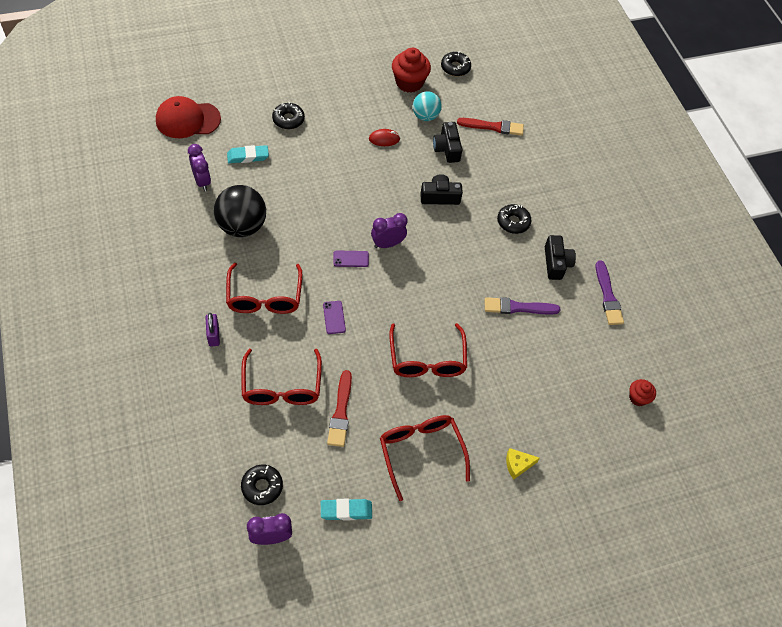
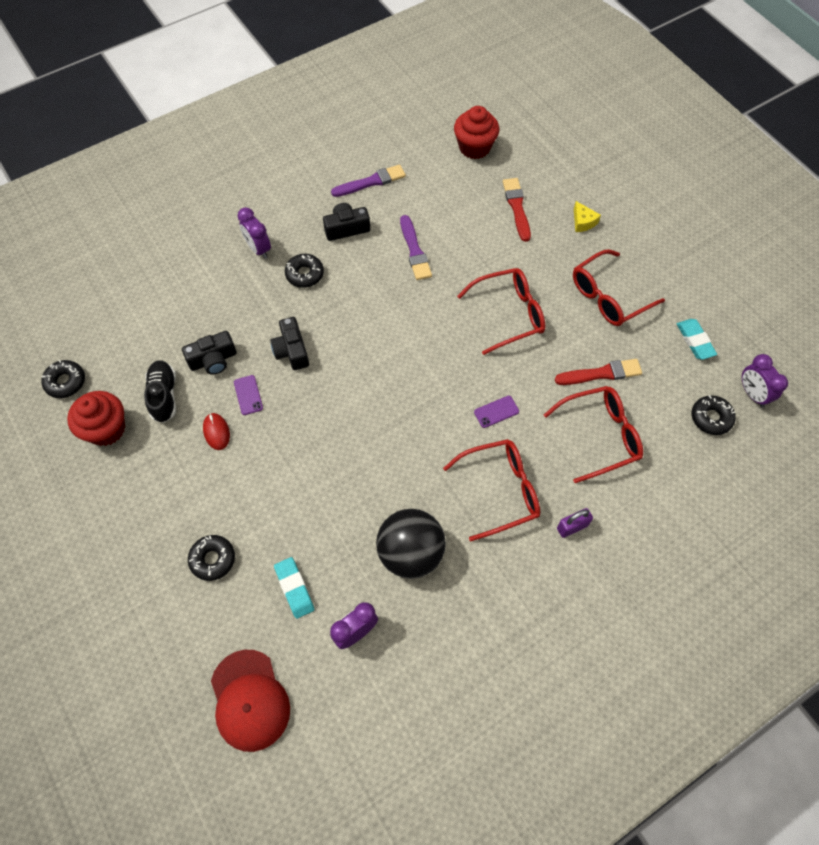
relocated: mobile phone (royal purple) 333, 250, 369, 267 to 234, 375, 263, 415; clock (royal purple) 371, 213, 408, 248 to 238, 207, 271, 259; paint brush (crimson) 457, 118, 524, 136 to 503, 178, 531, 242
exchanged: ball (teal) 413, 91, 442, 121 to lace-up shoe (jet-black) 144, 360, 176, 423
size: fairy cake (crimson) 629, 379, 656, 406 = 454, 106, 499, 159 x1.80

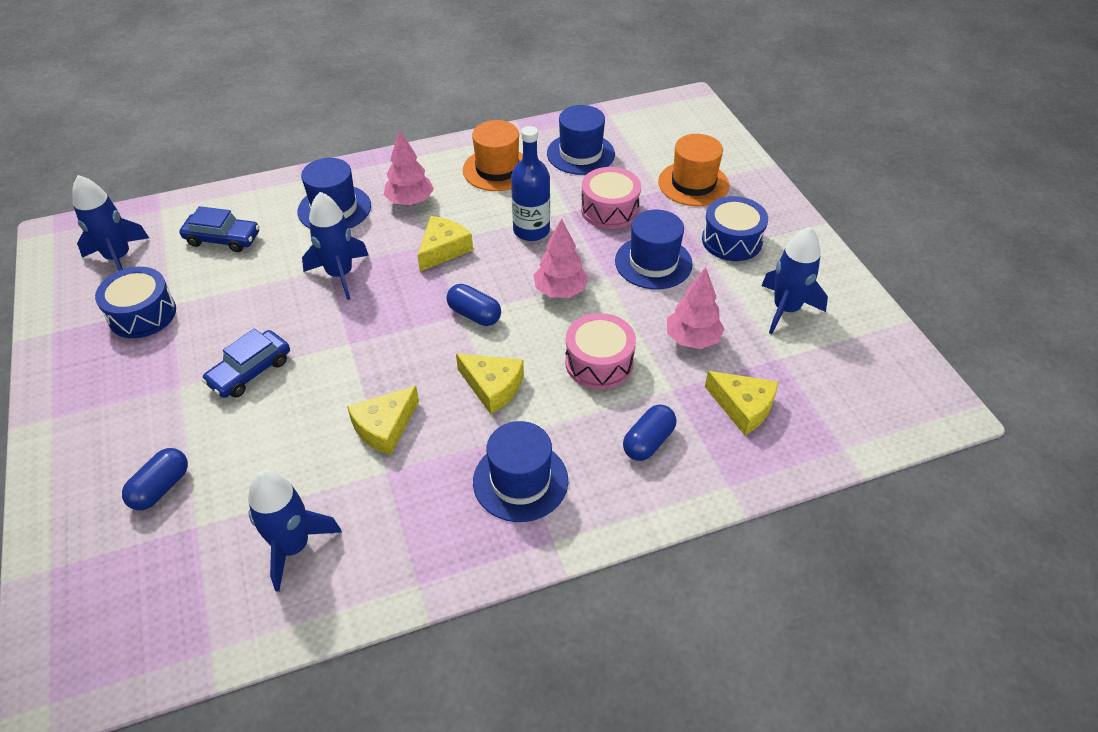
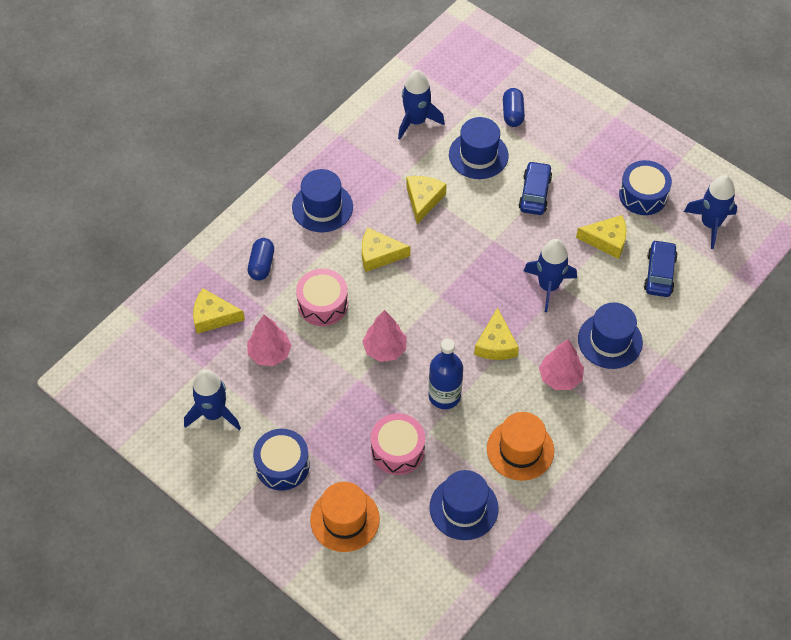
missing: pill shape (blue) 447, 284, 501, 326
appeared: piece of cheese (yellow) 576, 215, 626, 259
relocated: top hat (blue) 615, 210, 693, 289 to 449, 117, 508, 179
spun: car (blue) 180, 206, 260, 252 = 644, 240, 678, 297 120 degrees clockwise

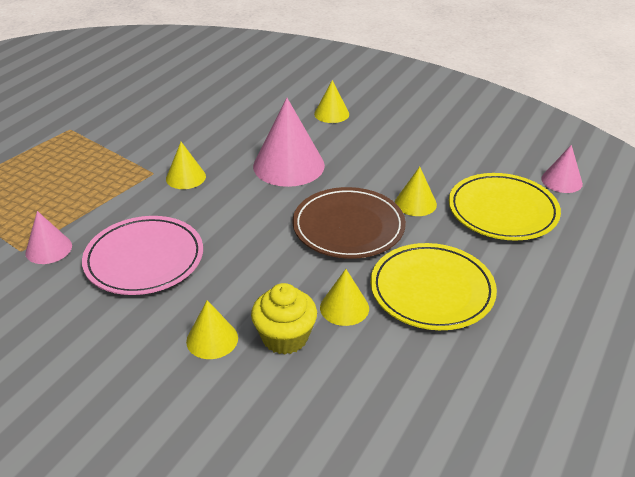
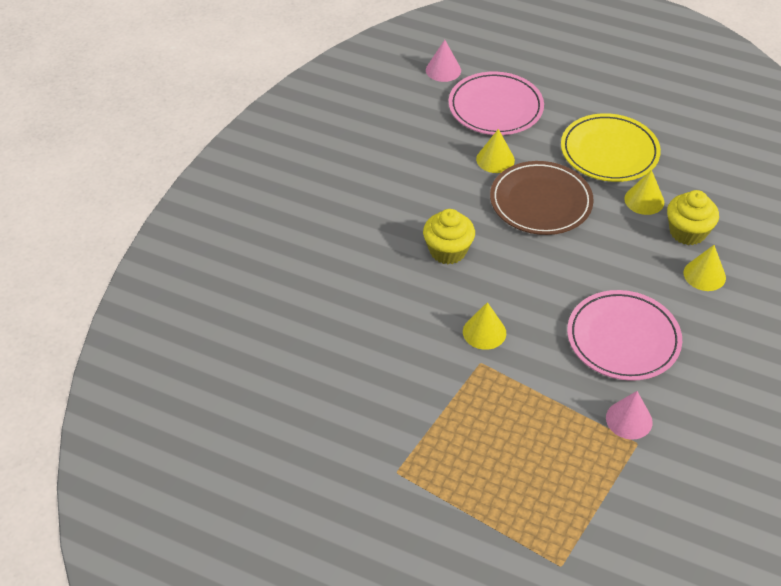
missing: cone (yellow) 314, 80, 349, 123
exchanged: cone (rose-pink) 253, 98, 325, 187 to fairy cake (yellow) 423, 209, 475, 264
colour: dinner plate (yellow) 449, 173, 561, 240 to dinner plate (rose-pink) 449, 72, 544, 135

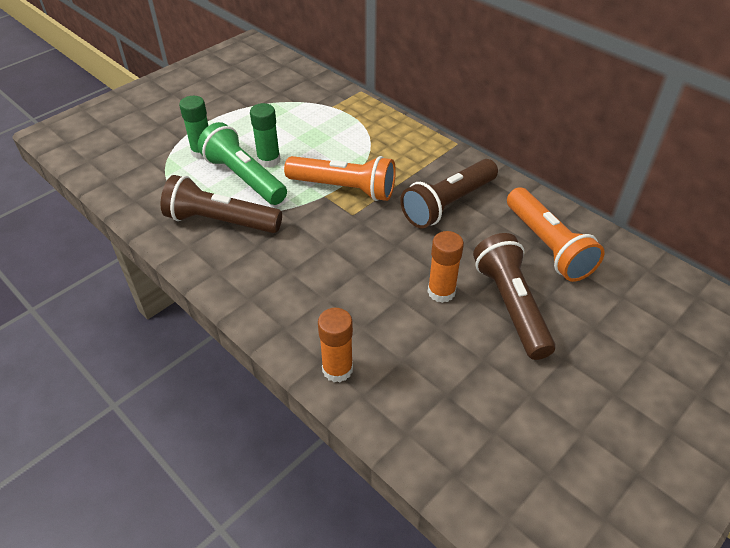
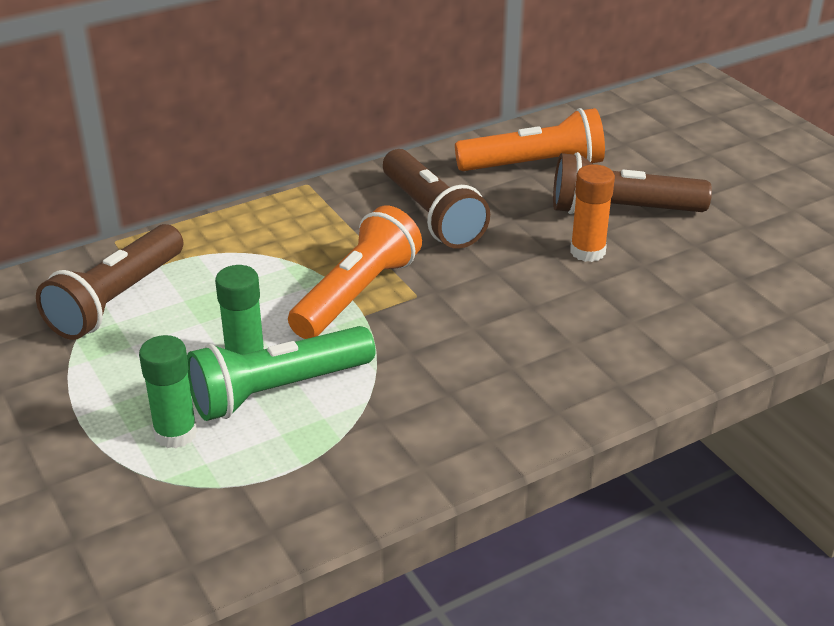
missing: stick of glue (bright orange) 318, 308, 353, 382
relocated: torch (dark brown) 161, 175, 282, 233 to 36, 224, 183, 340

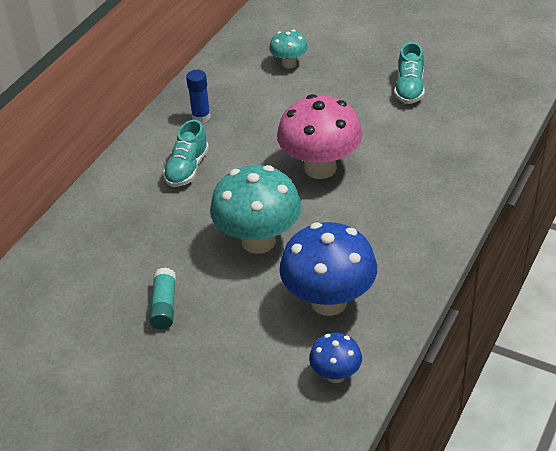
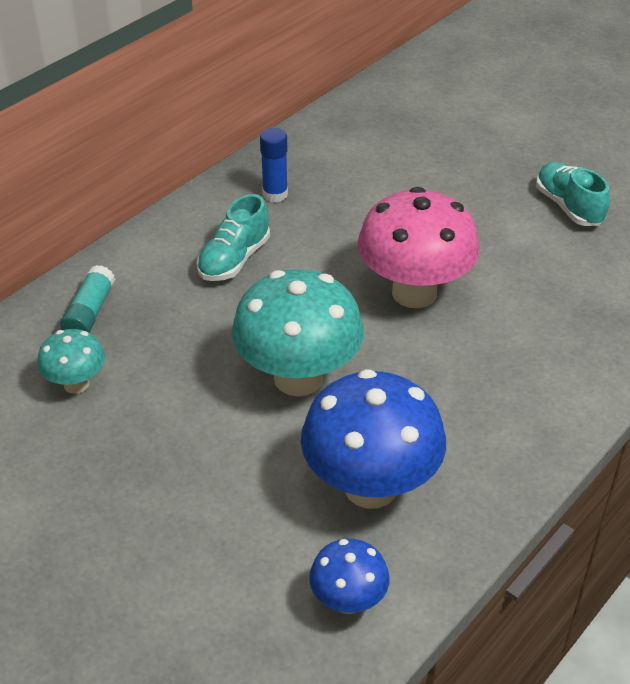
relocated: stick of glue (teal) 149, 268, 176, 329 to 60, 265, 115, 333; mushroom (teal) 269, 30, 308, 69 to 37, 329, 105, 394
spun: lace-up shoe (teal) 394, 42, 425, 104 = 536, 162, 610, 226 135 degrees clockwise

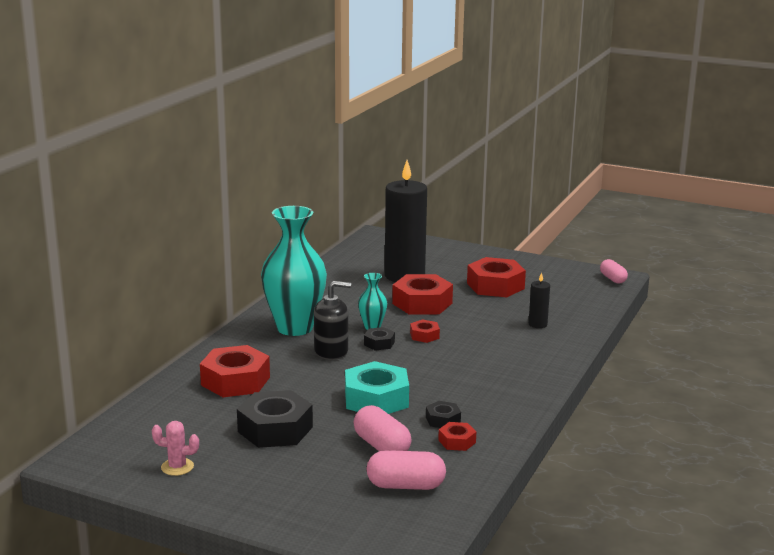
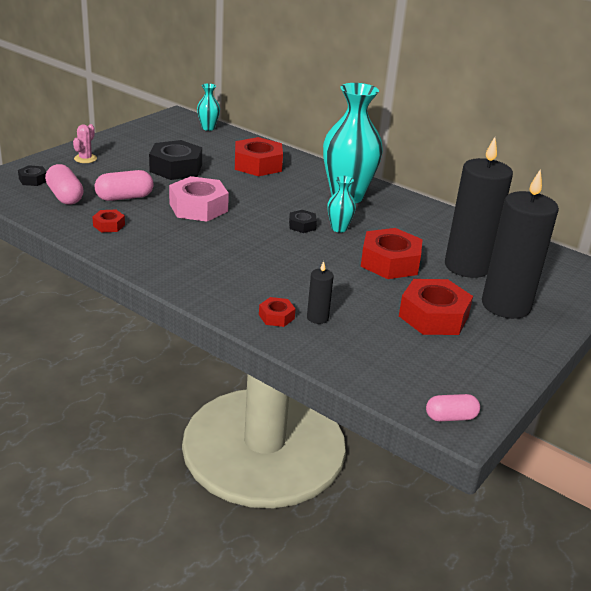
missing: soap dispenser (jet-black) 314, 281, 351, 360
appeared: flower vase (teal) 197, 83, 220, 131; pillar candle (jet-black) 482, 169, 559, 319
relocated: saguaro cactus (rose-pink) 152, 421, 199, 476 to 73, 124, 97, 163; nut (crimson) 410, 319, 440, 343 to 259, 297, 296, 327; nut (jet-black) 426, 401, 461, 428 to 18, 165, 47, 186
colour: nut (teal) 345, 361, 409, 414 to nut (rose-pink) 169, 176, 229, 222
spun: pill shape (rose-pink) 366, 450, 446, 490 = 45, 164, 84, 205 45 degrees counterclockwise

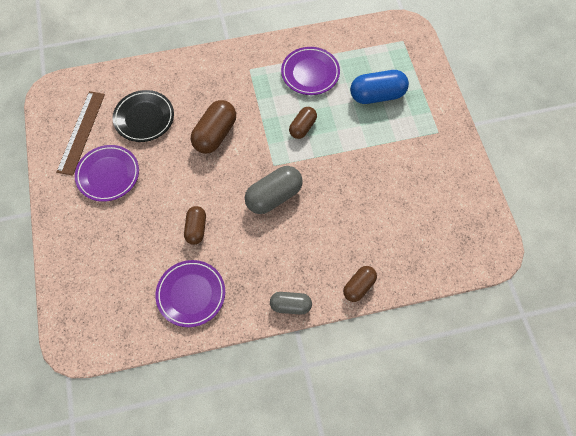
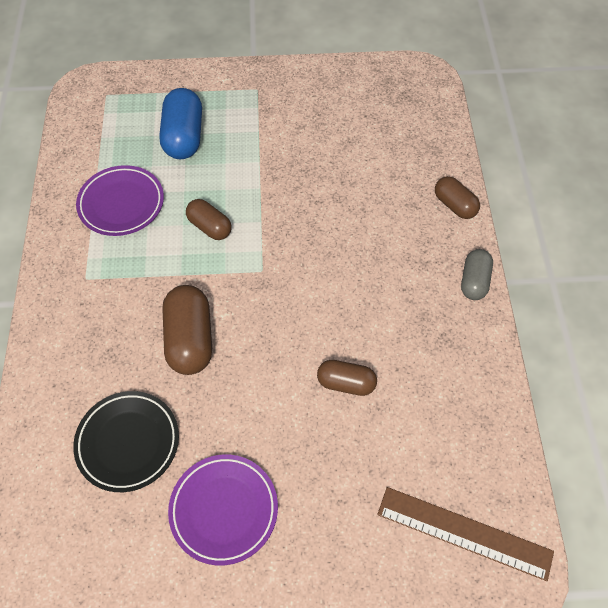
missing: dinner plate (royal purple) 155, 260, 225, 327; pill shape (ash-grey) 245, 166, 303, 214
relocated: ruler (dark brown) 56, 91, 105, 176 to 377, 487, 554, 581
spun: pill shape (dark brown) 191, 100, 236, 154 = 162, 285, 212, 375 45 degrees clockwise

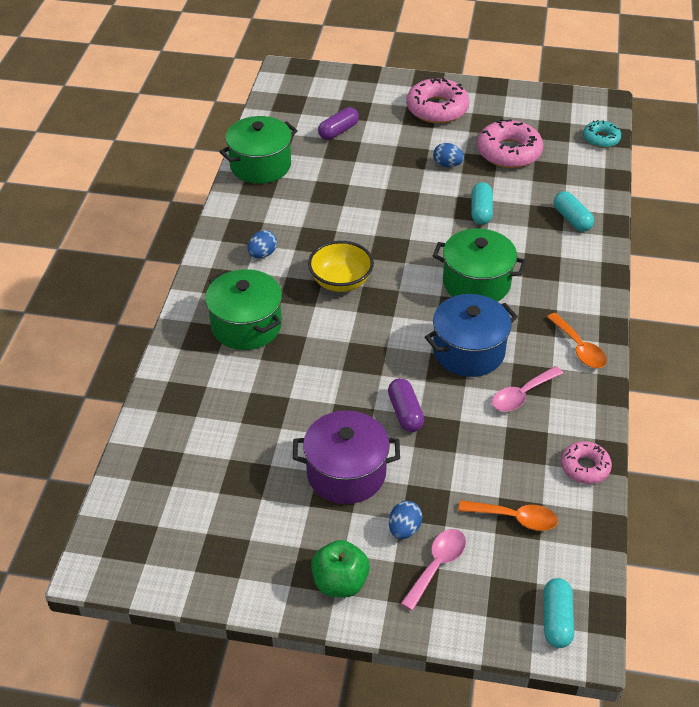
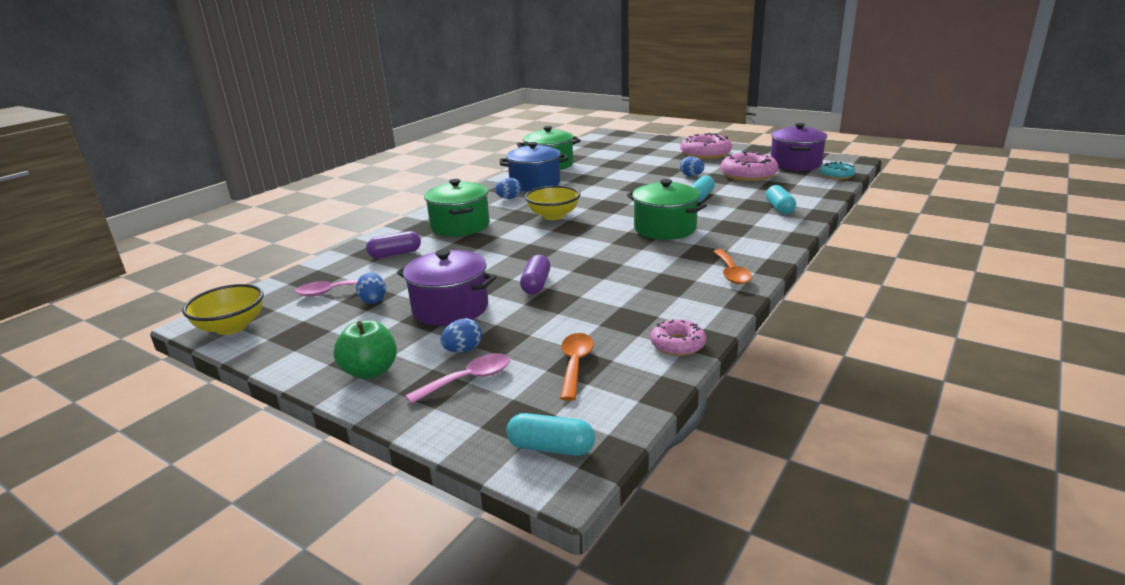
appeared: deep dish (yellow) 182, 284, 264, 335; egg (blue) 356, 273, 386, 304; cooking pot (royal purple) 771, 123, 827, 171
relocated: pill shape (royal purple) 318, 107, 359, 140 to 366, 231, 421, 258; cooking pot (blue) 425, 294, 518, 377 to 500, 142, 568, 191; teaspoon (rose-pink) 492, 366, 563, 412 to 295, 279, 384, 297
spun: teaspoon (bright orange) 458, 500, 558, 531 = 560, 333, 594, 401 120 degrees counterclockwise; pill shape (teal) 544, 578, 574, 648 = 506, 413, 595, 456 75 degrees clockwise

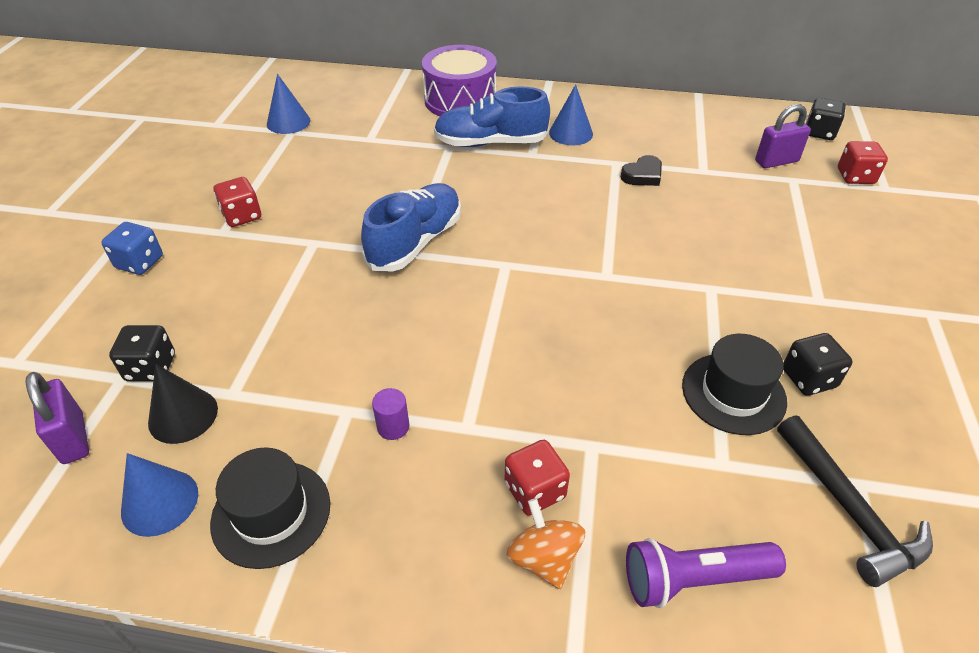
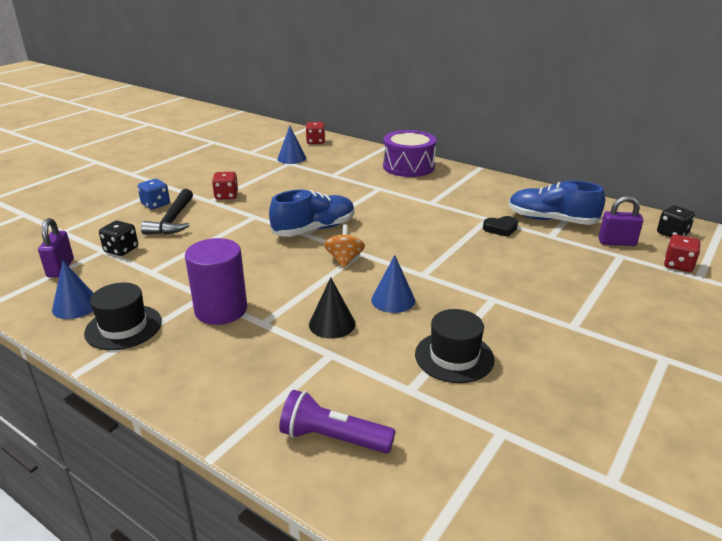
missing: game die (jet-black) 783, 333, 853, 396
relocated: cone (jet-black) 148, 364, 218, 444 to 309, 277, 355, 339; lace-up shoe (blue) 434, 87, 550, 147 to 509, 180, 605, 225; game die (crimson) 505, 440, 570, 515 to 306, 122, 325, 144; spinning top (bright orange) 506, 498, 585, 589 to 324, 225, 365, 268; cone (blue) 549, 84, 593, 145 to 371, 255, 415, 313; hammer (jet-black) 777, 415, 933, 587 to 141, 189, 193, 235
size: cylinder shape (royal purple) 372, 388, 409, 440 = 185, 238, 247, 325 x2.41

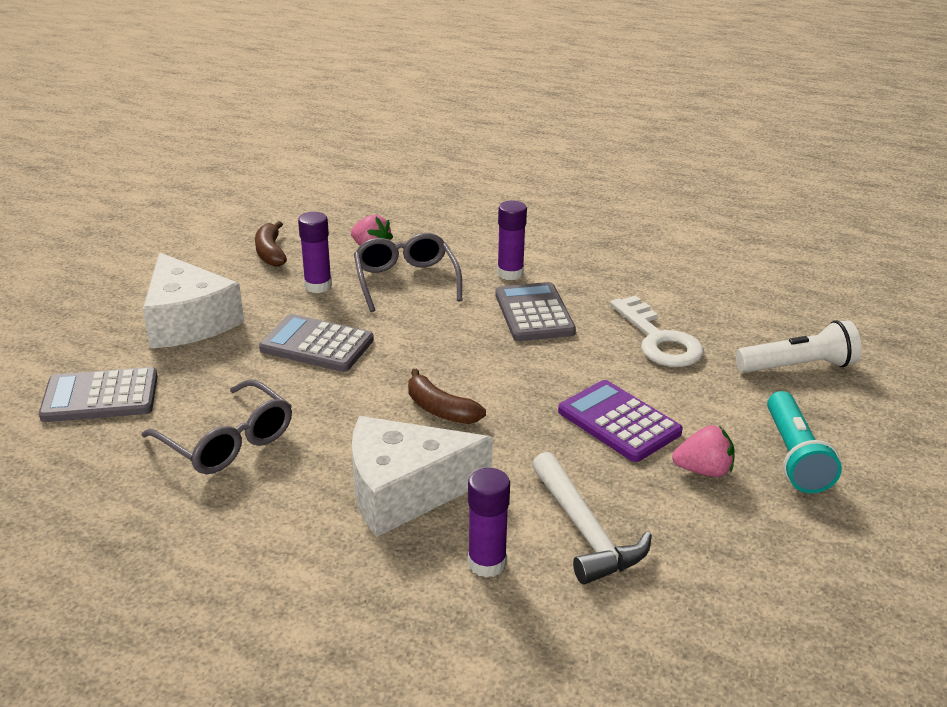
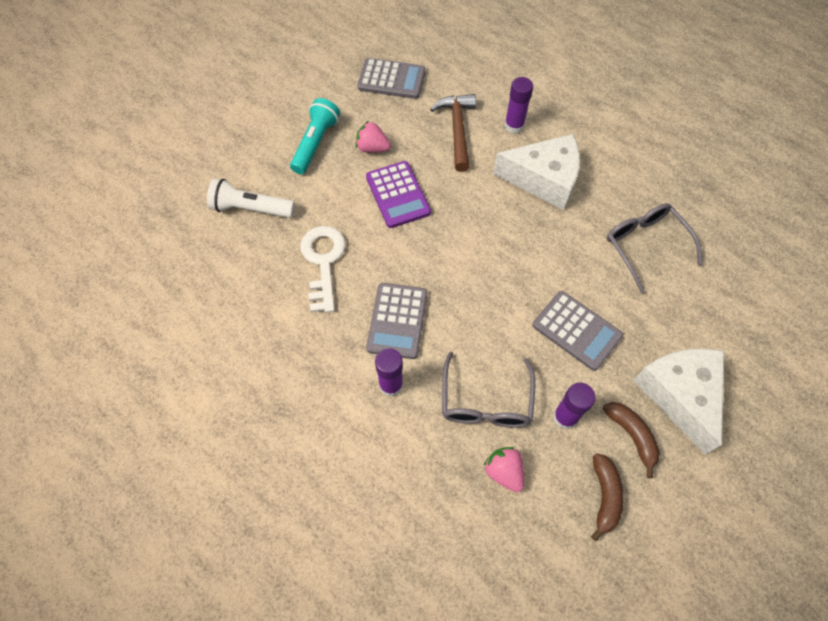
relocated: calculator (ash-grey) 39, 367, 158, 422 to 357, 58, 426, 99; toy banana (dark brown) 408, 369, 486, 424 to 603, 402, 660, 478
colour: hammer (snow-white) 532, 452, 652, 585 to hammer (dark brown) 430, 94, 476, 172

